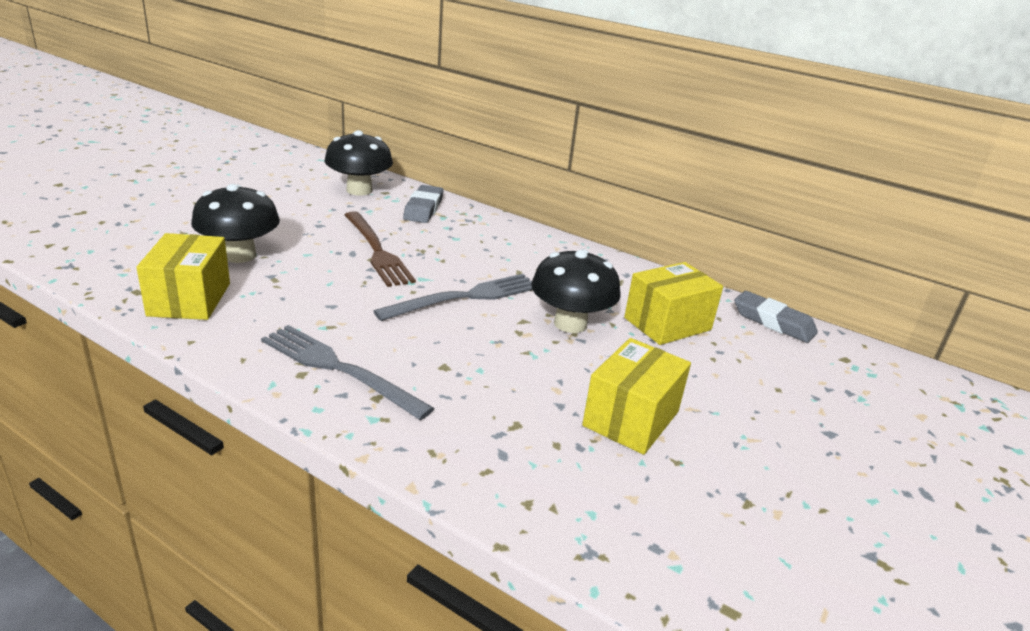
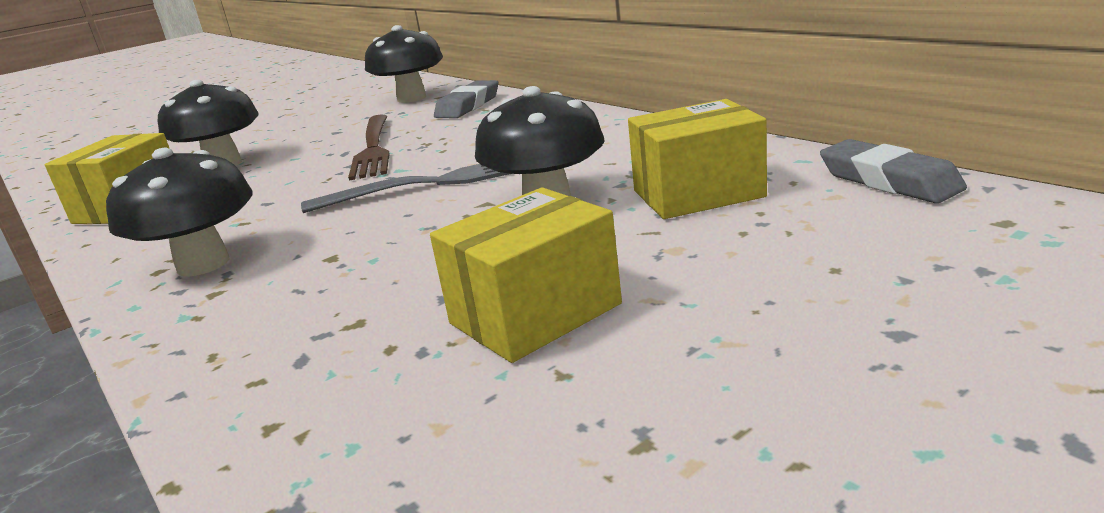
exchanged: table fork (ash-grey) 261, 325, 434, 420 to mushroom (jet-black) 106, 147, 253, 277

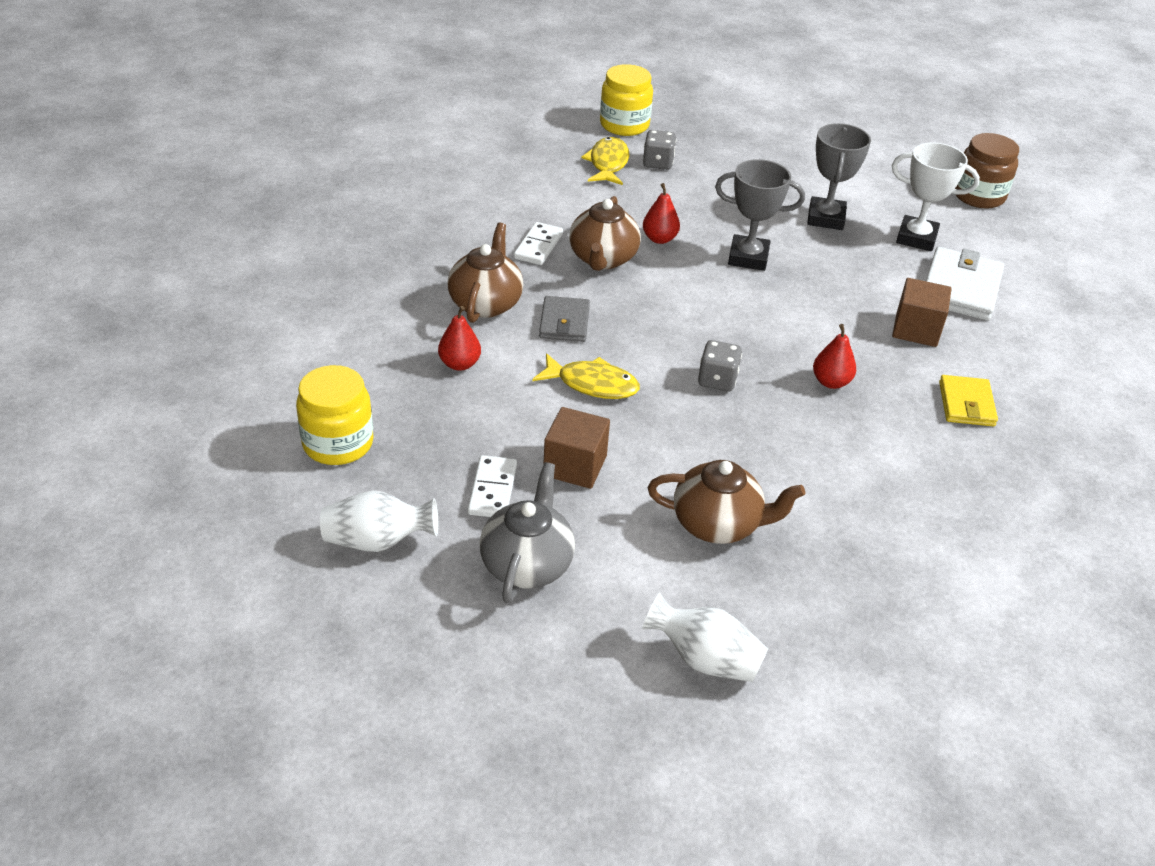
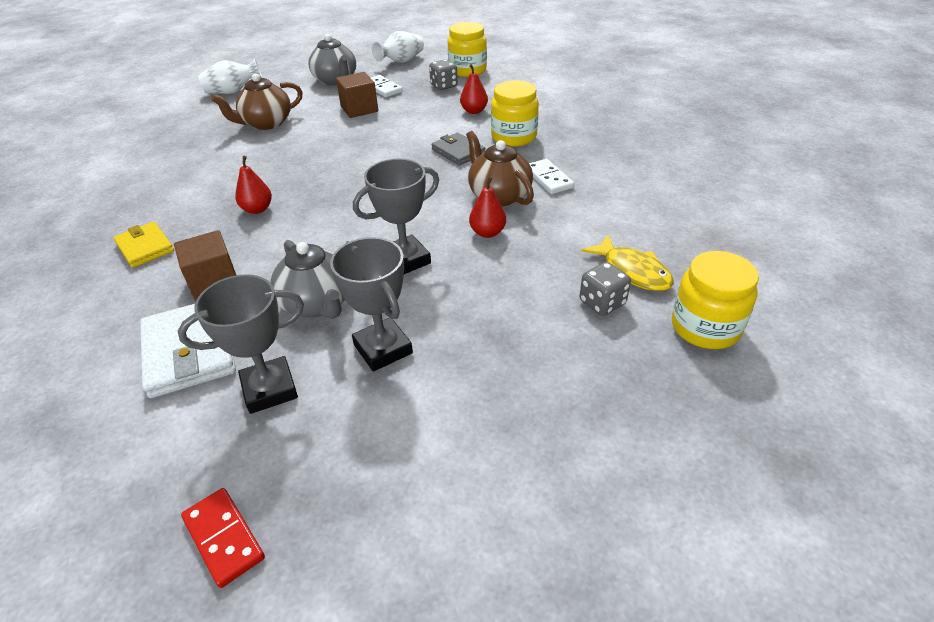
missing: fish (yellow) 532, 353, 640, 399
appeared: tea pot (ash-grey) 271, 240, 345, 319
relocated: game die (ash-grey) 698, 340, 742, 392 to 429, 59, 458, 90
exchanged: tea pot (dark brown) 448, 223, 523, 323 to jar (yellow) 491, 80, 539, 147; jar (dark brown) 955, 133, 1019, 208 to domino (crimson) 181, 488, 265, 588
colour: trophy (snow-white) 892, 142, 980, 251 to trophy (ash-grey) 178, 274, 304, 414

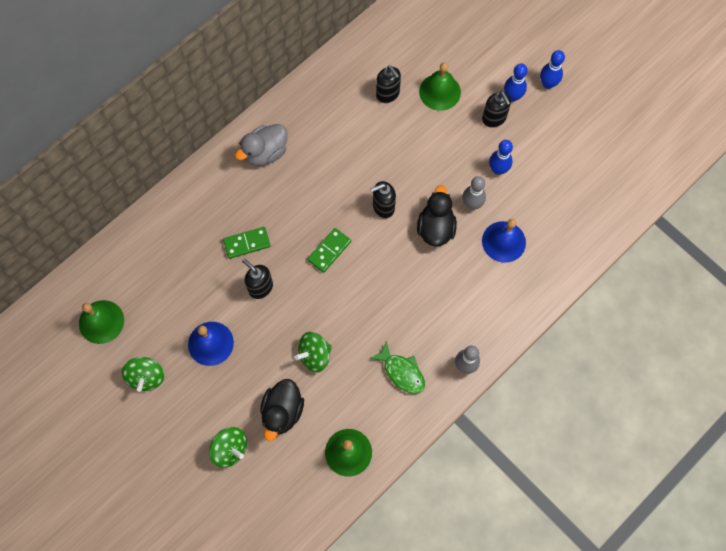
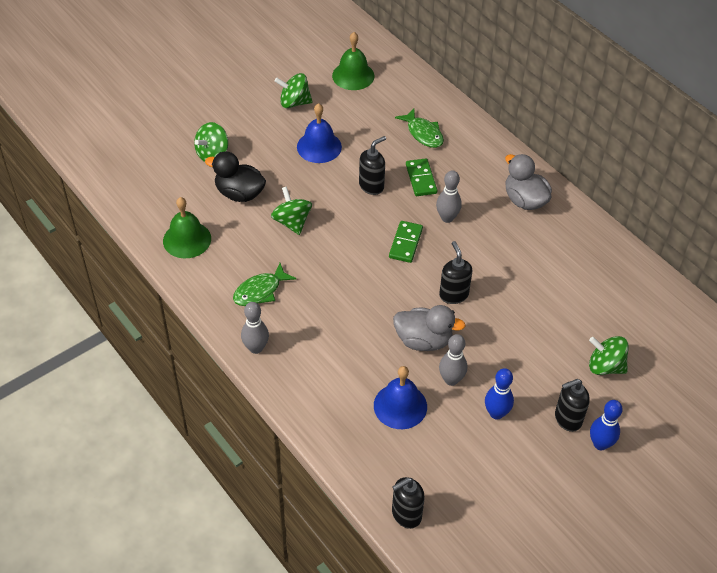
missing: tenpin (blue) 540, 50, 565, 89
appeared: fish (leaf-green) 395, 108, 444, 148; tenpin (ash-grey) 436, 170, 462, 223
relocated: soap dispenser (jet-black) 376, 65, 401, 103 to 392, 477, 425, 529
exchanged: bell (leaf-green) 419, 62, 461, 111 to spinning top (leaf-green) 589, 336, 629, 375
colour: rubber duck (jet-black) 417, 185, 457, 246 to rubber duck (ash-grey) 393, 305, 466, 351
spun: domino (leaf-green) 307, 228, 351, 273 = 389, 221, 423, 263 60 degrees clockwise

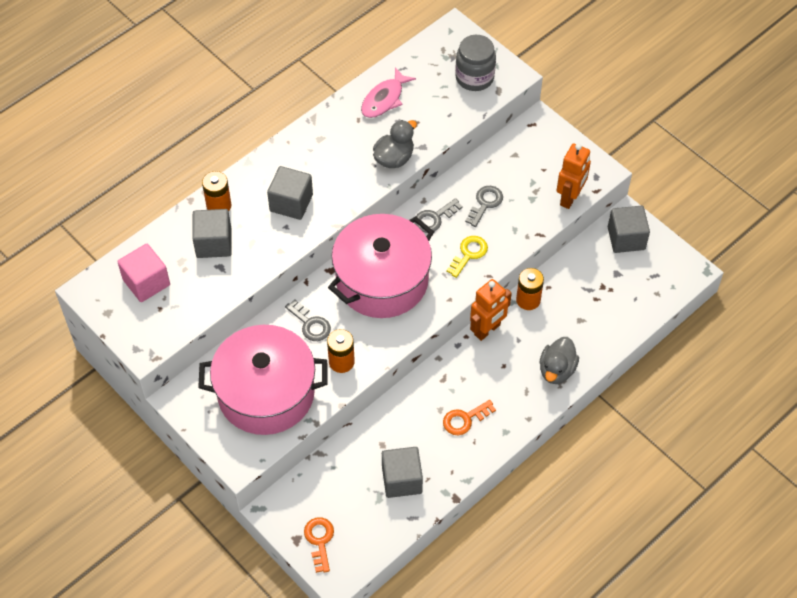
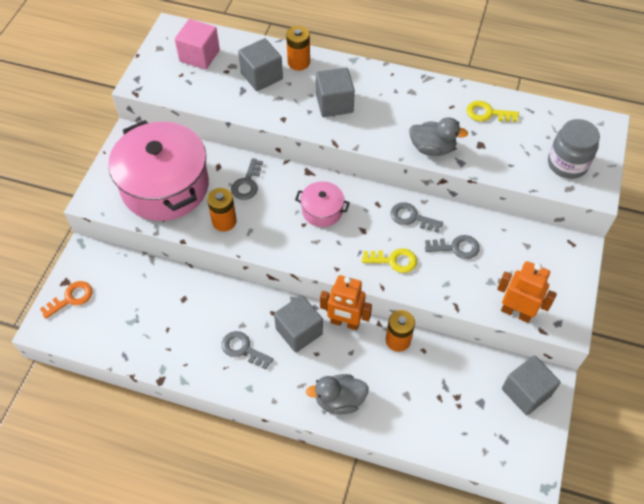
relocated: solid cube (ash-grey) 382, 447, 423, 498 to 274, 295, 323, 353
exchanged: fish (rose-pink) 361, 67, 416, 118 to key (yellow) 467, 101, 519, 122
colour: key (bright orange) 443, 400, 496, 435 to key (ash-grey) 222, 331, 273, 369
spun: toy robot (bright orange) 556, 144, 591, 209 = 497, 261, 557, 323 150 degrees counterclockwise
size: cooking pot (rose-pink) 328, 214, 434, 318 = 295, 181, 350, 227 x0.45

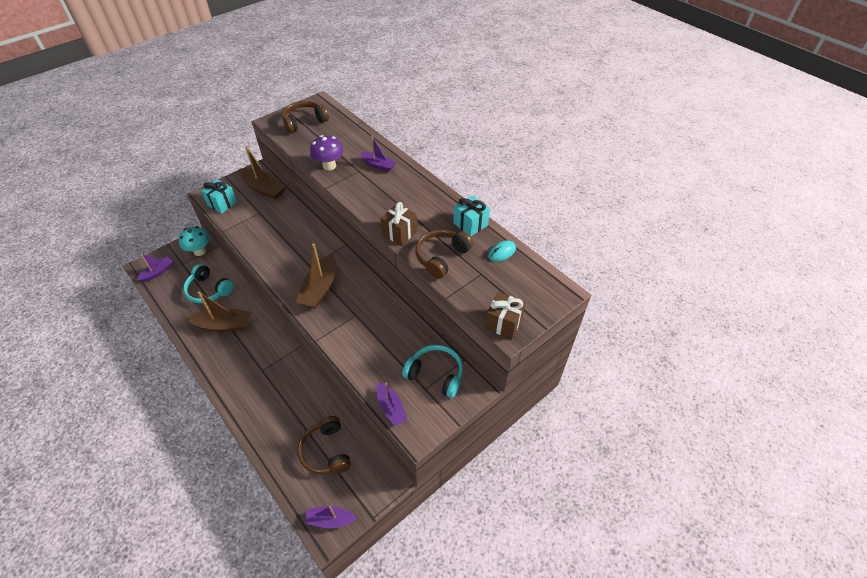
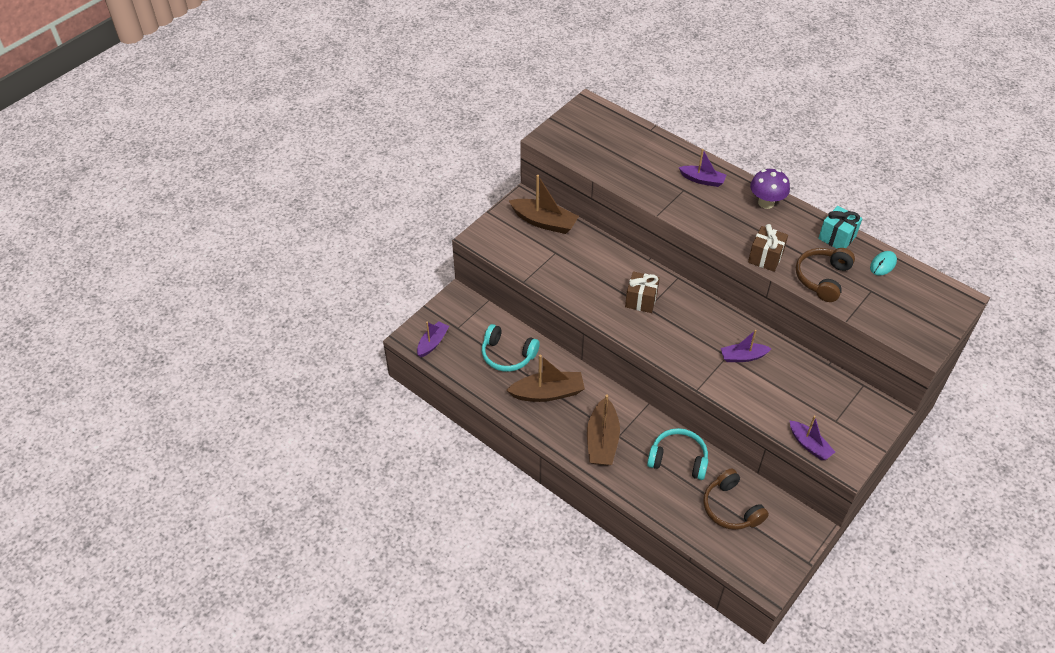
missing: mushroom (teal) 179, 226, 210, 256; present (teal) 201, 179, 237, 214; over-ear headphones (dark brown) 282, 101, 329, 133
relocated: toy boat (dark brown) 296, 243, 336, 309 to 587, 394, 620, 466; toy boat (royal purple) 305, 506, 357, 529 to 721, 330, 772, 362; mushroom (royal purple) 310, 135, 343, 171 to 750, 169, 790, 209; over-ear headphones (teal) 402, 345, 463, 398 to 647, 428, 708, 480; present (dark brown) 485, 292, 526, 339 to 625, 271, 660, 313

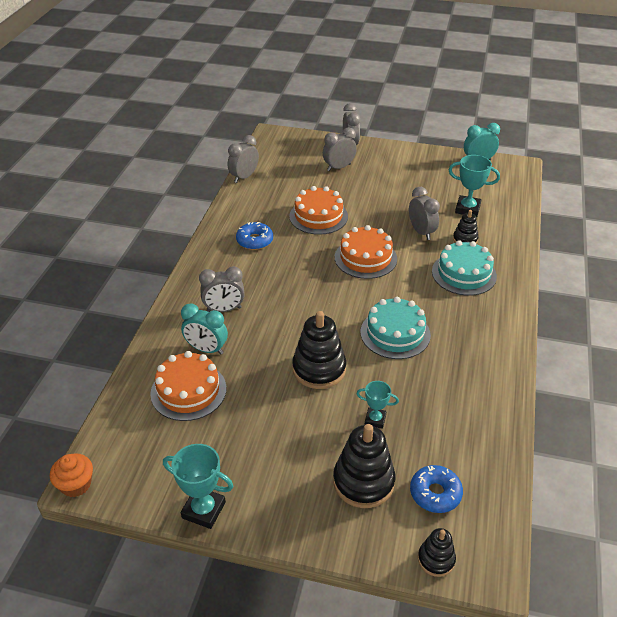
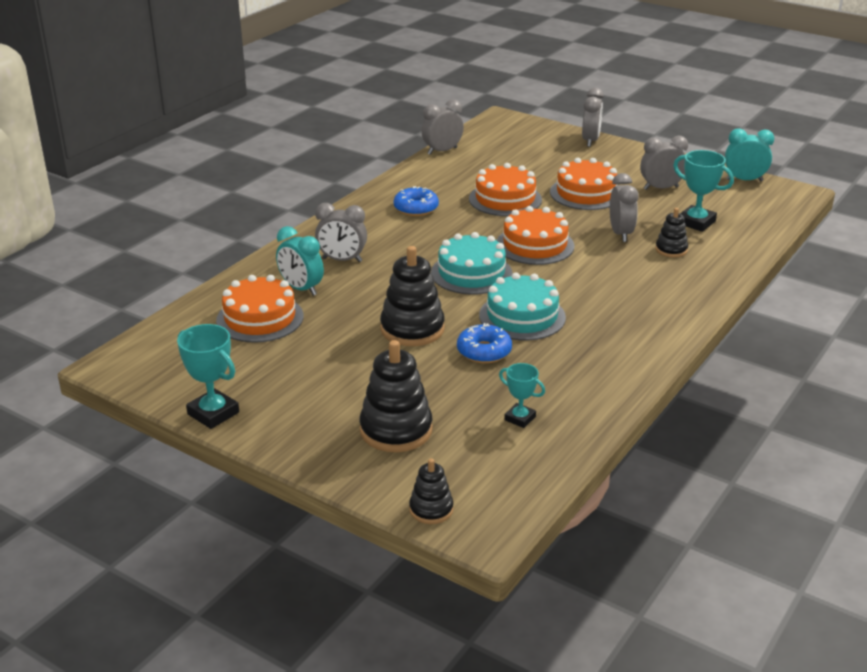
missing: fairy cake (bright orange) 50, 453, 93, 497
appeared: cake (bright orange) 550, 158, 617, 210
relocated: clock (ash-grey) 323, 127, 357, 171 to 640, 136, 688, 190; trophy (teal) 356, 381, 399, 429 to 499, 363, 545, 428; doughnut (blue) 410, 465, 463, 513 to 457, 323, 512, 363; cake (teal) 432, 240, 497, 296 to 431, 232, 513, 295

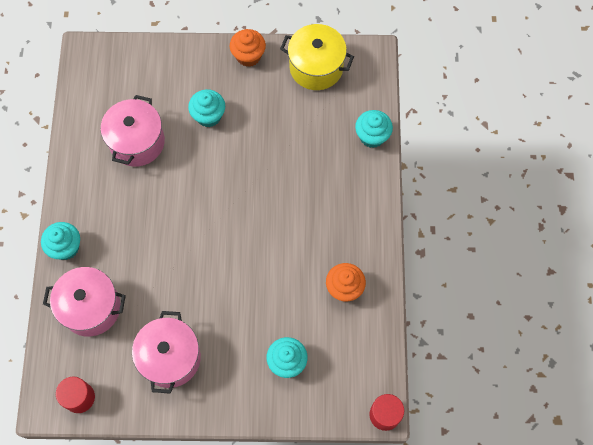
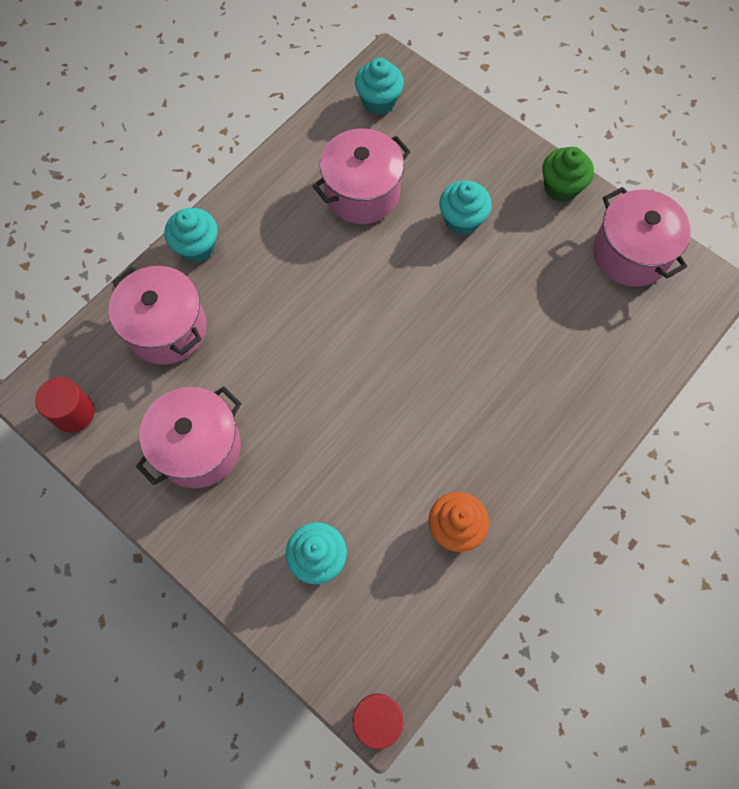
relocated: fairy cake (teal) 355, 110, 393, 148 to 355, 58, 404, 115
colour: fairy cake (bright orange) 230, 29, 266, 67 to fairy cake (leaf-green) 542, 147, 594, 202; cooking pot (yellow) 280, 24, 354, 90 to cooking pot (rose-pink) 593, 187, 691, 287

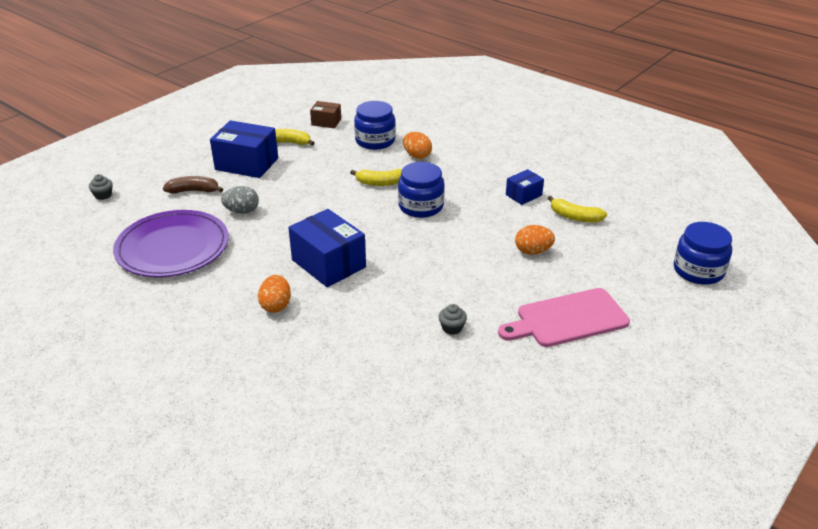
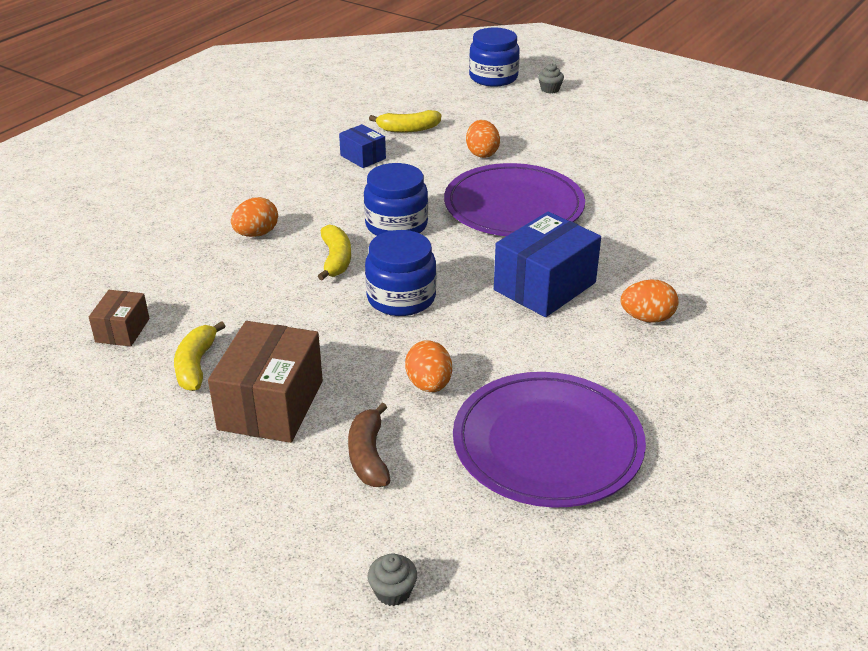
missing: chopping board (rose-pink) 498, 288, 630, 347
appeared: dinner plate (royal purple) 444, 163, 585, 236
relocated: jar (blue) 354, 101, 396, 150 to 365, 230, 436, 316; fairy cake (ash-grey) 439, 304, 467, 335 to 538, 63, 564, 94
colour: package (blue) 210, 120, 278, 178 to package (dark brown) 208, 321, 323, 443; egg (ash-grey) 221, 186, 259, 214 to egg (bright orange) 405, 340, 452, 392
spun: toy banana (yellow) 548, 196, 607, 223 = 369, 110, 441, 133 60 degrees clockwise

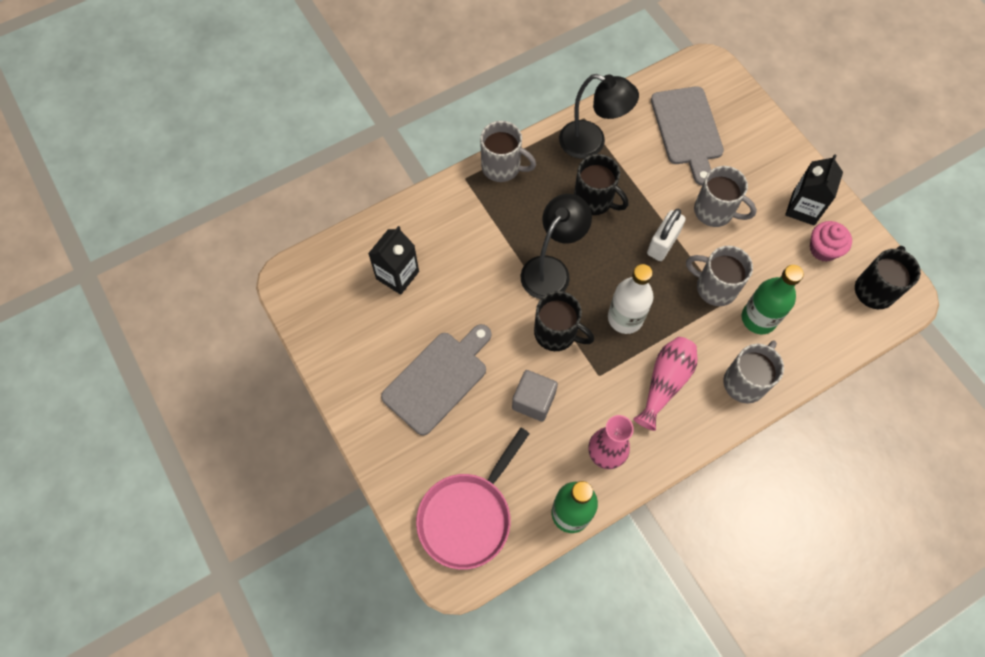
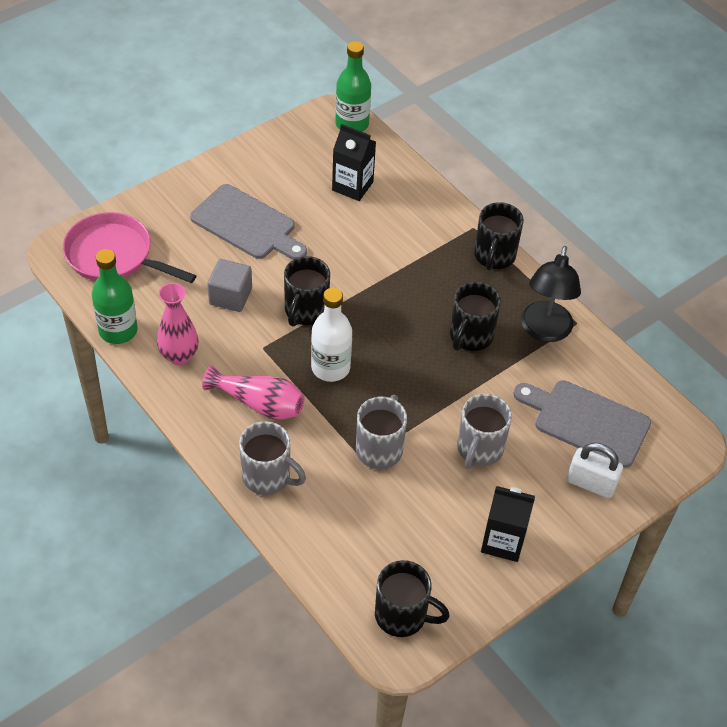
missing: reading lamp (jet-black) 521, 194, 592, 299; fairy cake (rose-pink) 810, 221, 852, 262
relocated: small lock (snow-white) 647, 209, 686, 261 to 567, 443, 623, 498; flask (leaf-green) 742, 265, 804, 334 to 335, 41, 371, 132
colour: mug (ash-grey) 480, 121, 536, 182 to mug (jet-black) 474, 202, 524, 271
spun: chopping board (ash-grey) 651, 86, 724, 186 = 513, 380, 651, 468 45 degrees clockwise

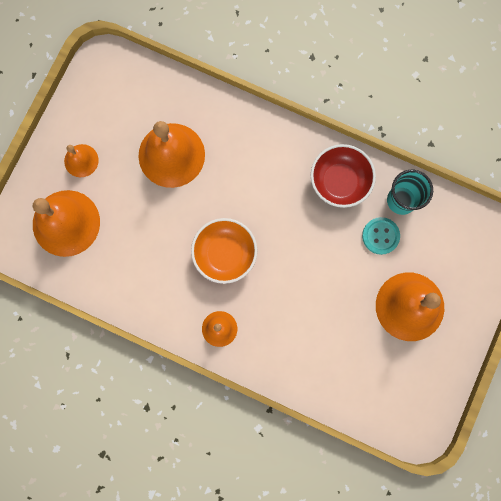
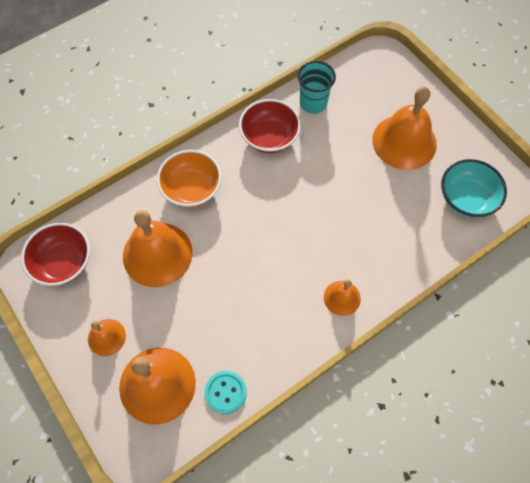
appeared: deep dish (crimson) 21, 223, 90, 286; deep dish (teal) 441, 159, 507, 218
relocated: deep dish (bright orange) 191, 218, 257, 284 to 157, 150, 222, 207; sewing button (teal) 362, 217, 400, 255 to 204, 371, 247, 414

